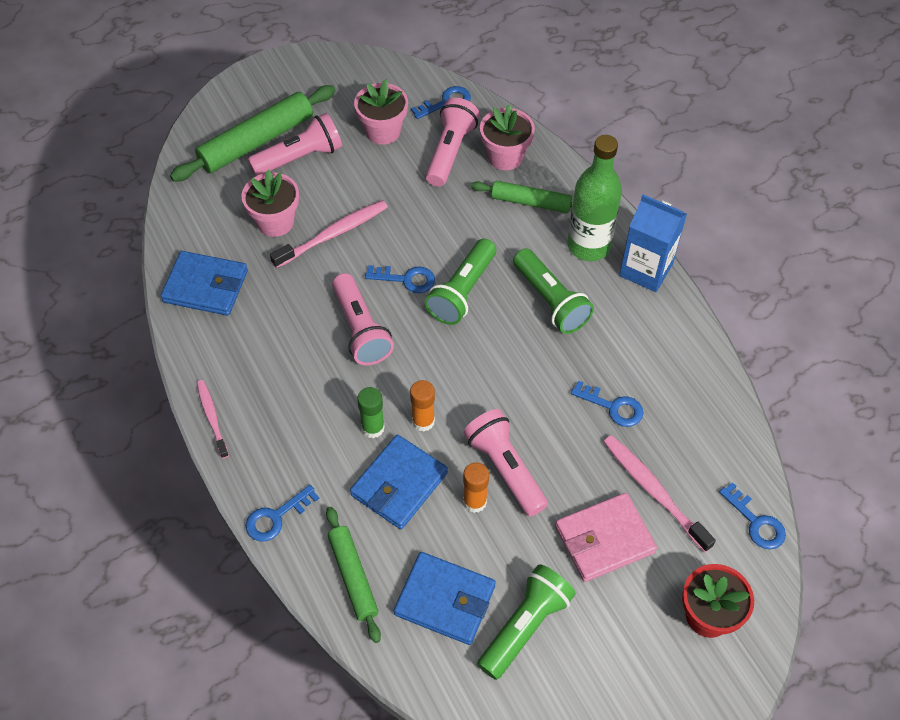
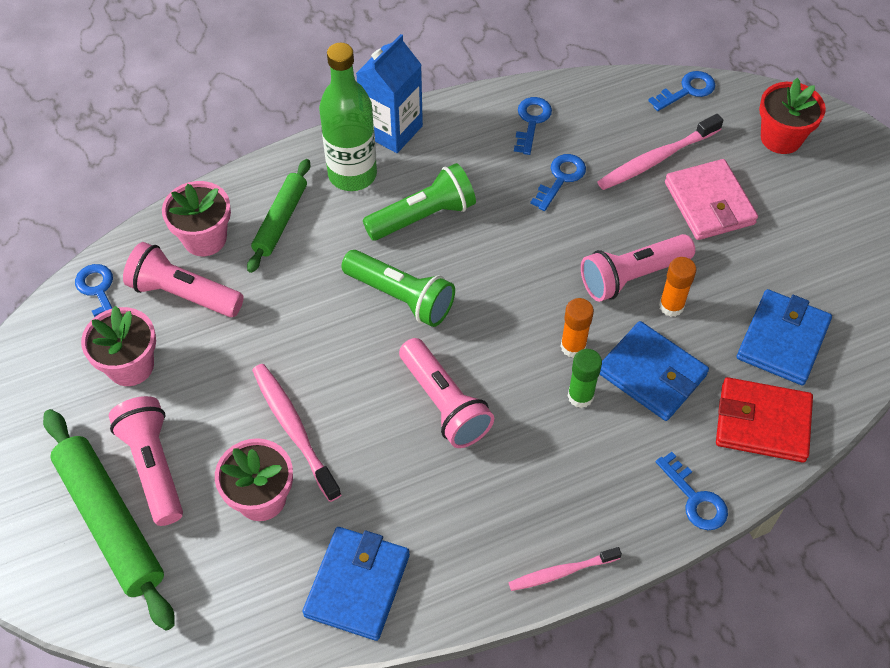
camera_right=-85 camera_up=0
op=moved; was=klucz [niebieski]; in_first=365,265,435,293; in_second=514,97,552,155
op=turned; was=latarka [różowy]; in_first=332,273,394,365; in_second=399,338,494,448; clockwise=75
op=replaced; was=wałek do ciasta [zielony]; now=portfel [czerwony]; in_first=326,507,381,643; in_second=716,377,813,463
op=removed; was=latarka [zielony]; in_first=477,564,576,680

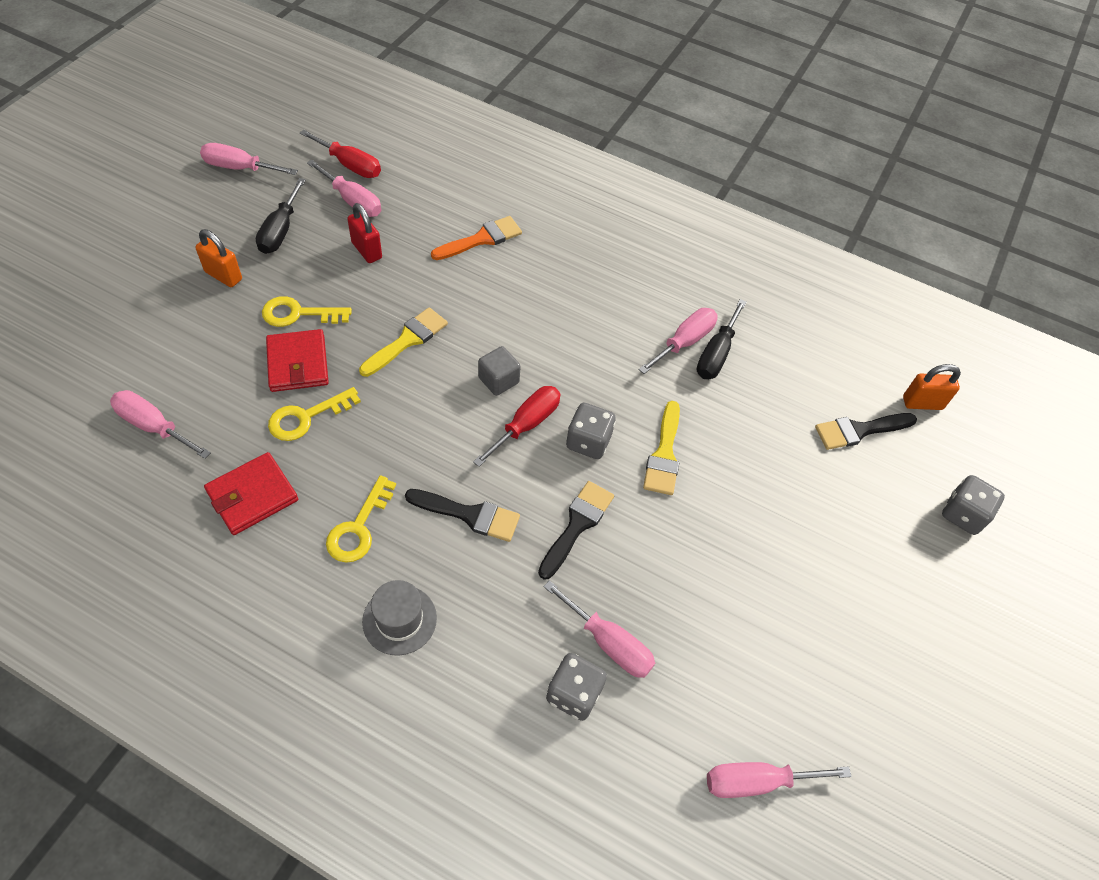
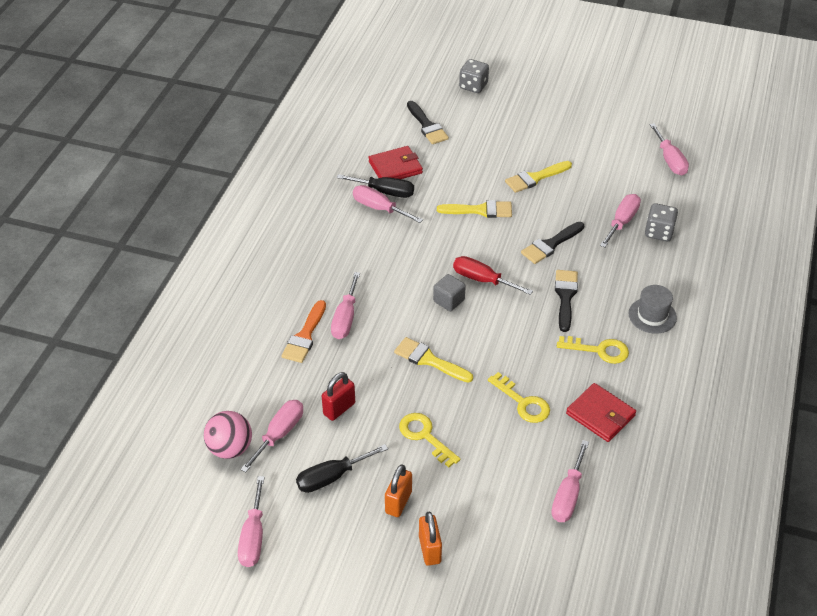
camera_right=-95 camera_up=-10
op=replaced; was=śrubokręt [czerwony]; now=piłka [różowy]; in_first=300,130,381,178; in_second=204,411,252,459
op=turned; was=śrubokręt [czarny]; in_first=256,178,306,254; in_second=296,444,388,493; clockwise=150
op=turned; was=pędzel [pomarańczowy]; in_first=431,216,522,260; in_second=282,300,326,363; clockwise=-120
op=turned; was=klucz [żółty]; in_first=262,296,352,327; in_second=399,413,460,467; clockwise=150
op=moved; was=portfel [czerwony]; in_first=266,329,329,392; in_second=369,146,423,179
op=moved; was=kłódka [pomarańczowy]; in_first=903,364,961,410; in_second=419,512,442,566
op=removed; was=kostka do gry [szary]; in_first=566,403,616,459
op=turned; was=pędzel [czarny]; in_first=538,481,614,580; in_second=521,222,584,264; clockwise=-60
op=added; now=pędzel [żółty]; in_second=505,161,572,193
op=added; now=śrubokręt [różowy]; in_second=331,272,360,339

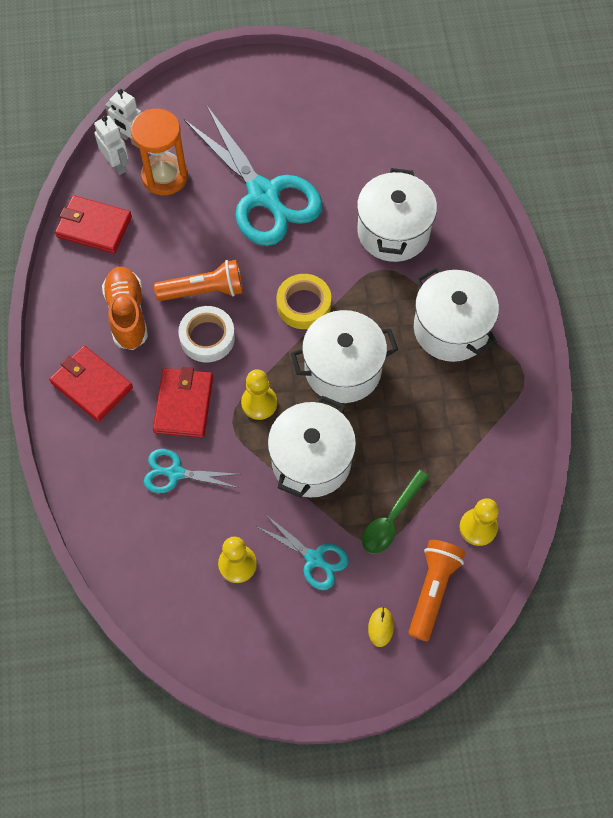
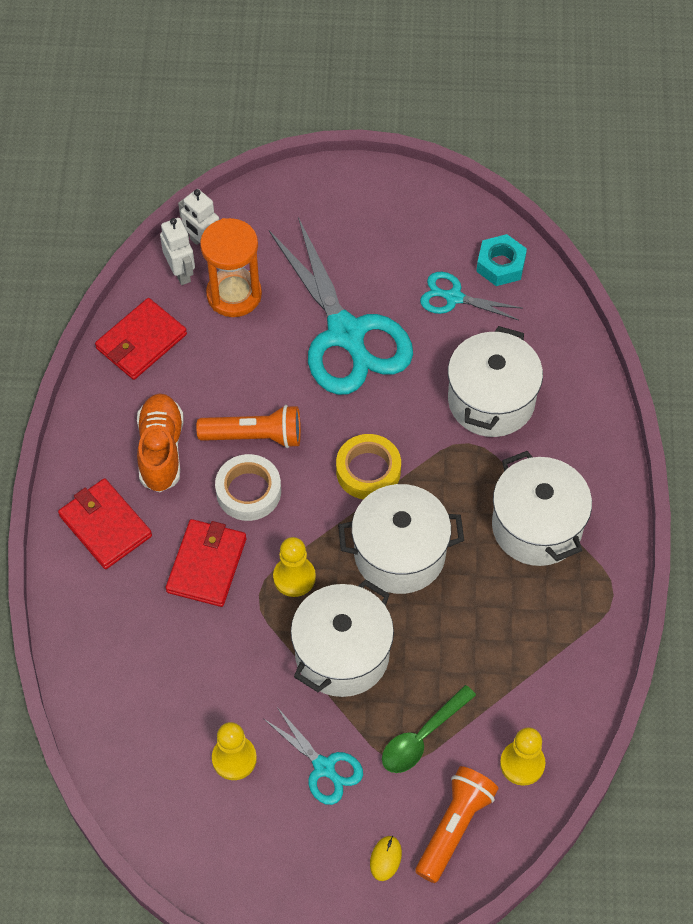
camera_right=10 camera_up=-5
op=turned; was=portfel [czerwony]; in_first=55,195,132,254; in_second=95,298,187,380; clockwise=-75
op=moved; was=nożyczki [turkusowy]; in_first=144,449,240,493; in_second=420,272,523,320
op=added; now=nakrętka [turkusowy]; in_second=476,234,527,286

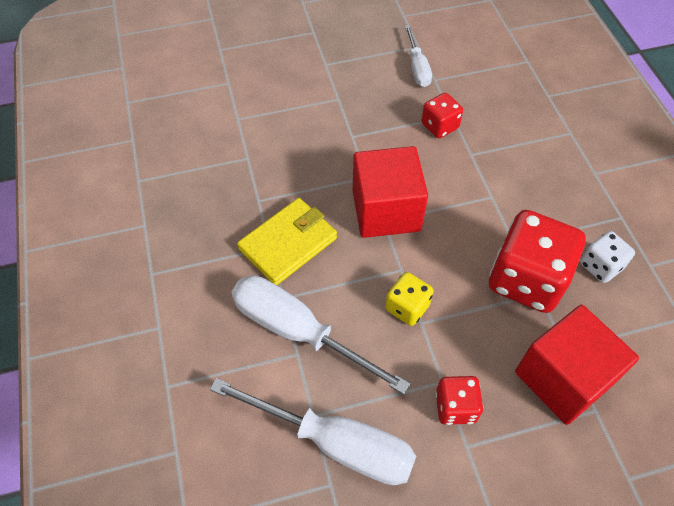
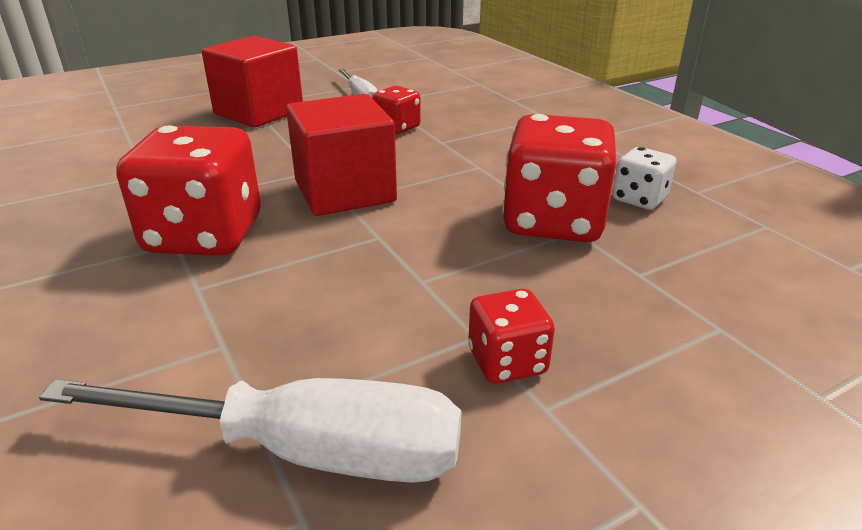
camera_right=-15 camera_up=-25
op=replaced; was=portfel [żółty]; now=kostka do gry [czerwony]; in_first=237,198,337,285; in_second=116,125,261,256
op=removed; was=kostka do gry [żółty]; in_first=385,272,434,326
op=removed; was=śrubokręt [biały]; in_first=231,275,411,395
op=moved; was=sześcian [czerwony]; in_first=515,305,639,425; in_second=202,36,303,127

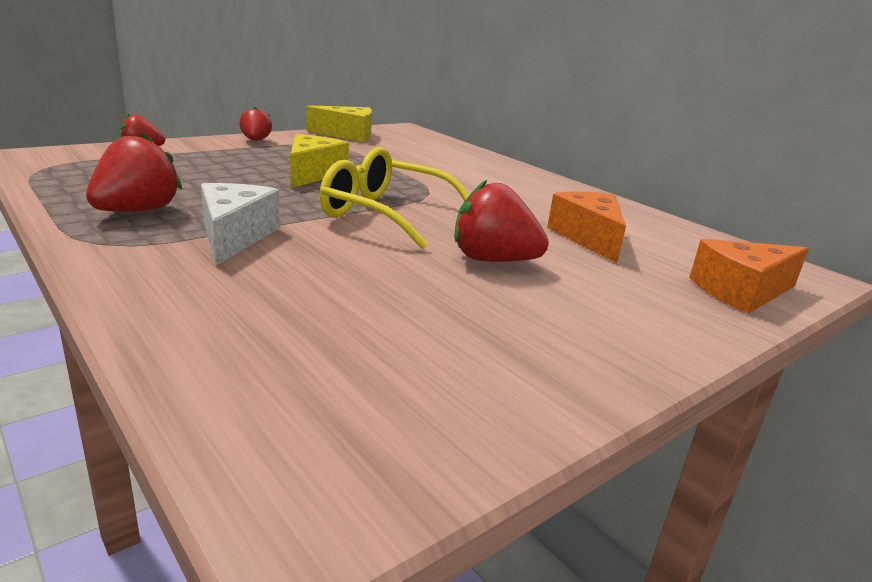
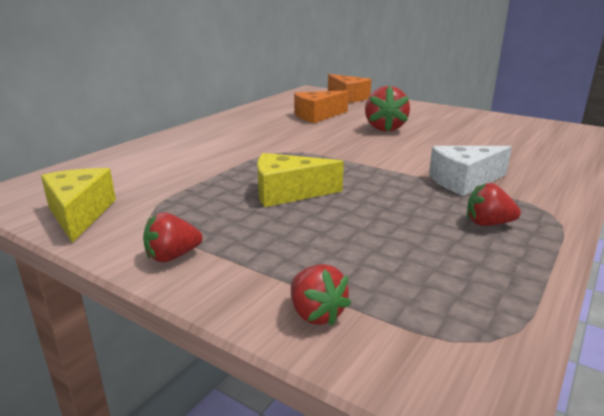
camera_right=-105 camera_up=0
op=resized; was=truskawka [czerwony]; in_first=86,132,182,212; in_second=467,183,521,226; ratio=0.62
op=removed; was=okulary [żółty]; in_first=319,147,469,249

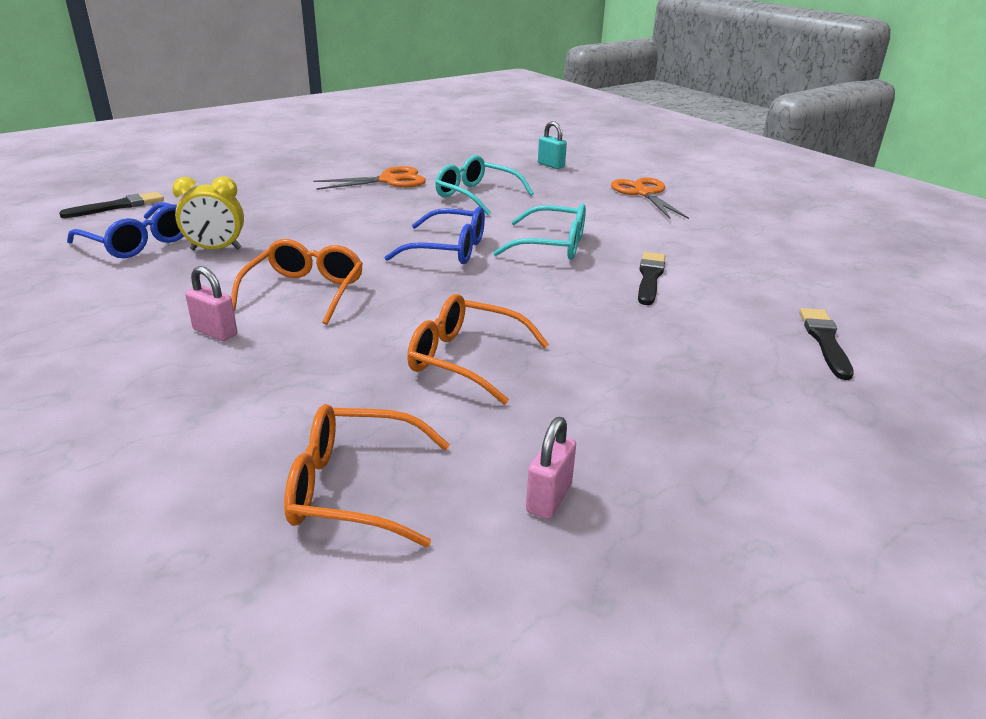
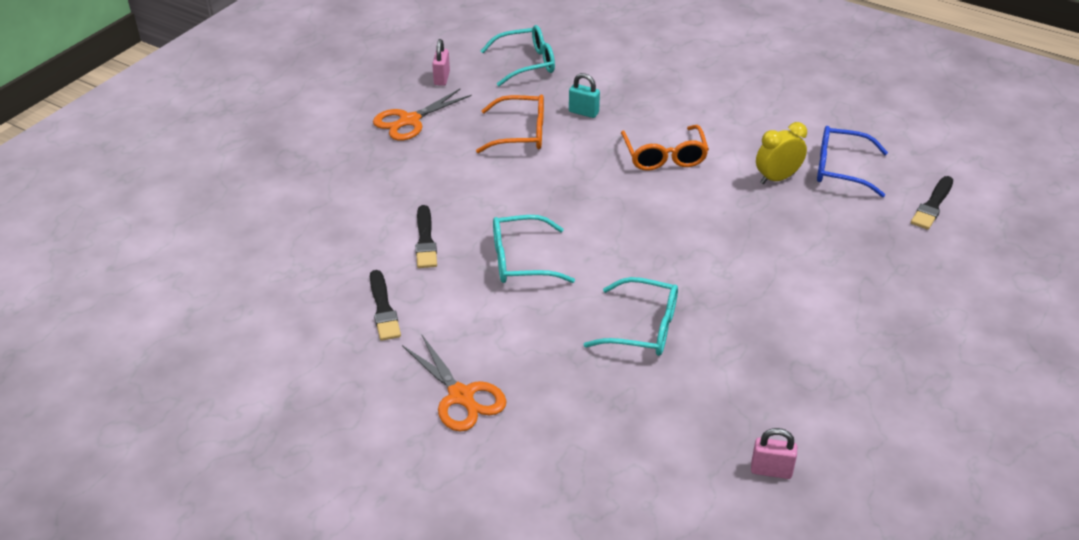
camera_right=160 camera_up=10
op=moved; was=kłódka [turkusowy]; in_first=538,121,567,169; in_second=569,73,600,118
op=moved; was=nożyczki [pomarańczowy]; in_first=313,166,426,190; in_second=373,89,472,141
op=removed; was=okulary [niebieski]; in_first=384,206,485,264
op=moved; was=kłódka [różowy]; in_first=185,266,237,341; in_second=751,428,797,479
op=moved; was=pędzel [czarny]; in_first=800,308,854,380; in_second=370,270,401,341
op=recoloured; was=okulary [pomarańczowy]; now=okulary [turkusowy]; in_first=284,404,450,547; in_second=481,25,555,86

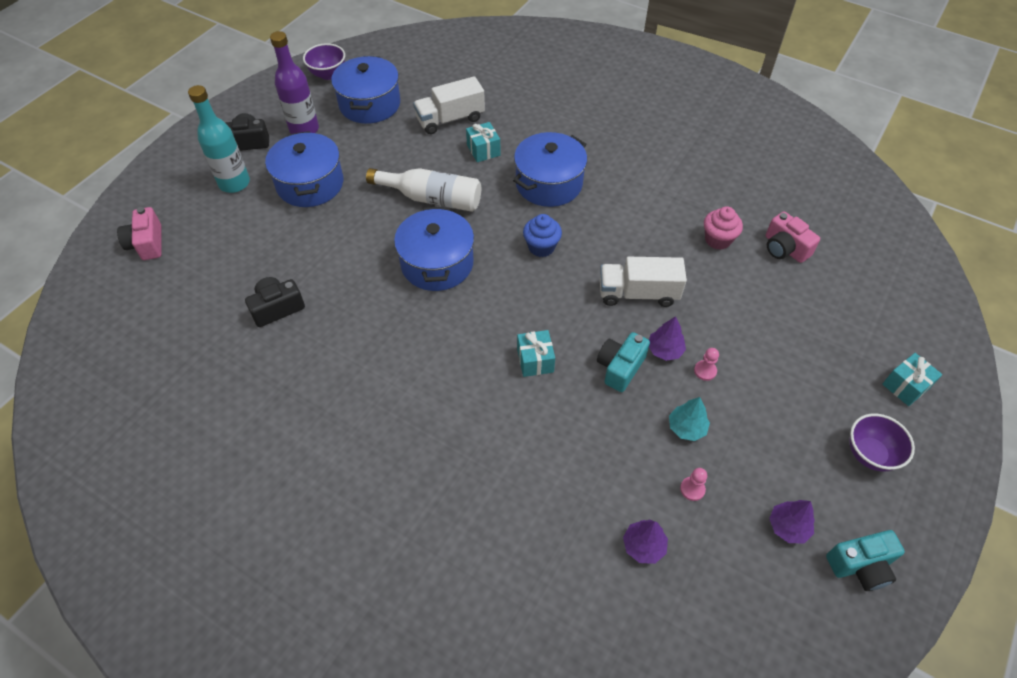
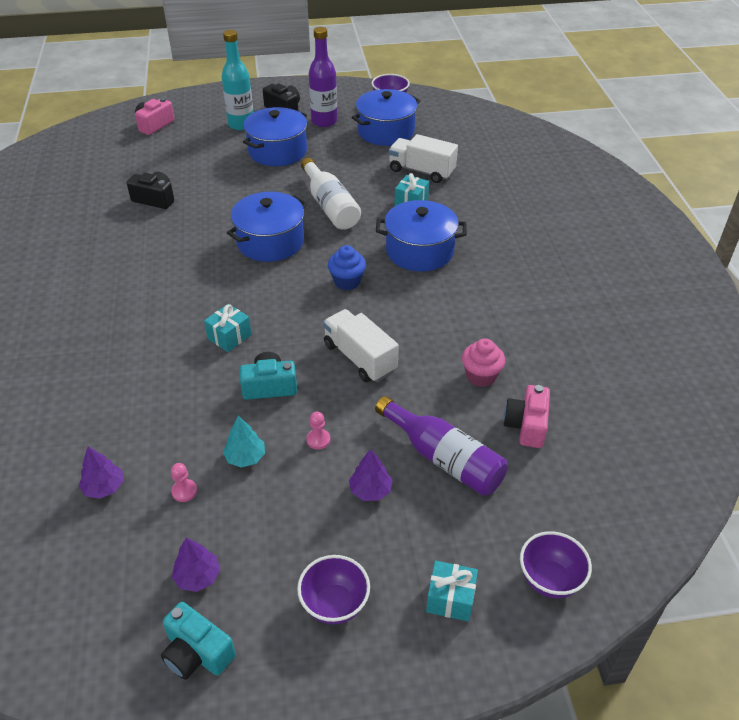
camera_right=50 camera_up=-10
op=moved; was=drzewko [fioletowy]; in_first=649,316,686,361; in_second=349,449,393,501
op=added; now=butelka [fioletowy]; in_second=375,396,508,496
op=added; now=miska [fioletowy]; in_second=520,531,592,598

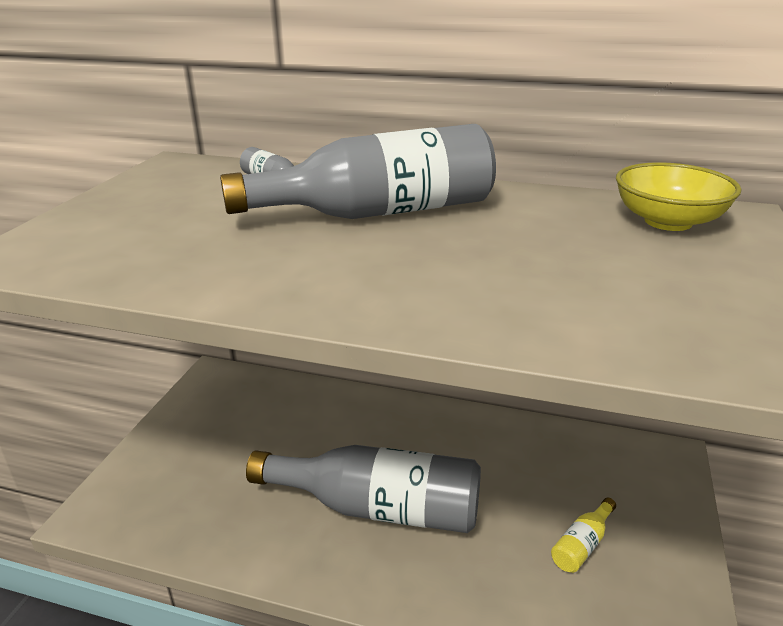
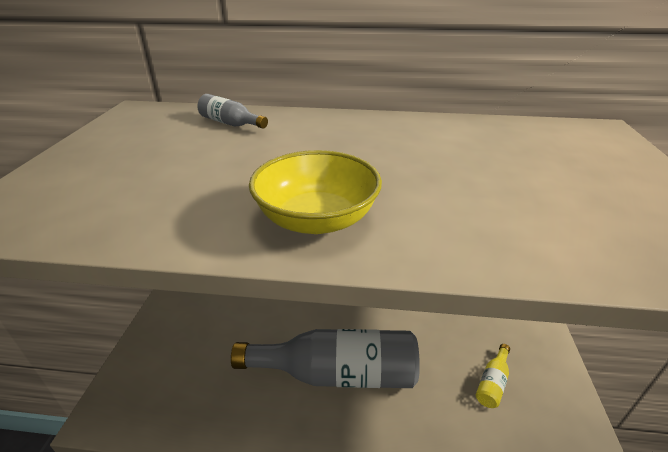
camera_right=-10 camera_up=5
op=removed; was=butelka [szary]; in_first=220,124,496,219
op=moved; was=miska [żółty]; in_first=616,162,742,231; in_second=249,150,382,234

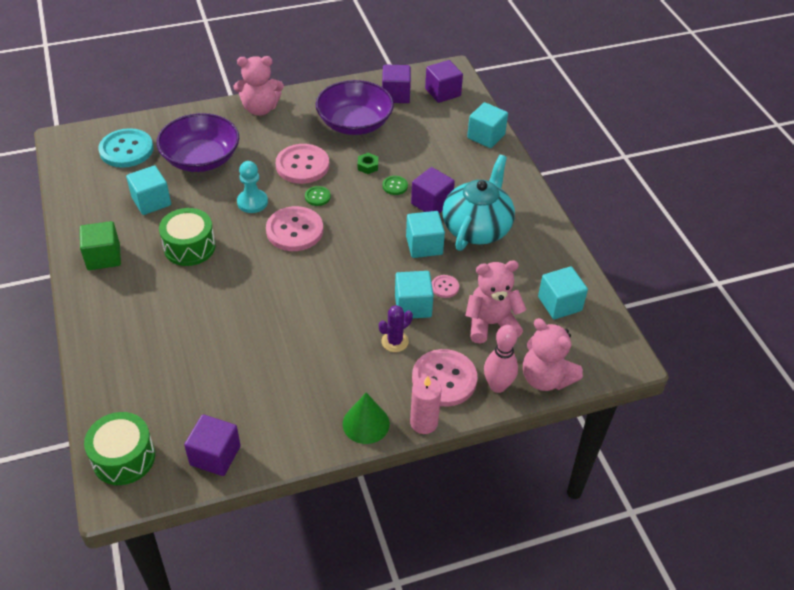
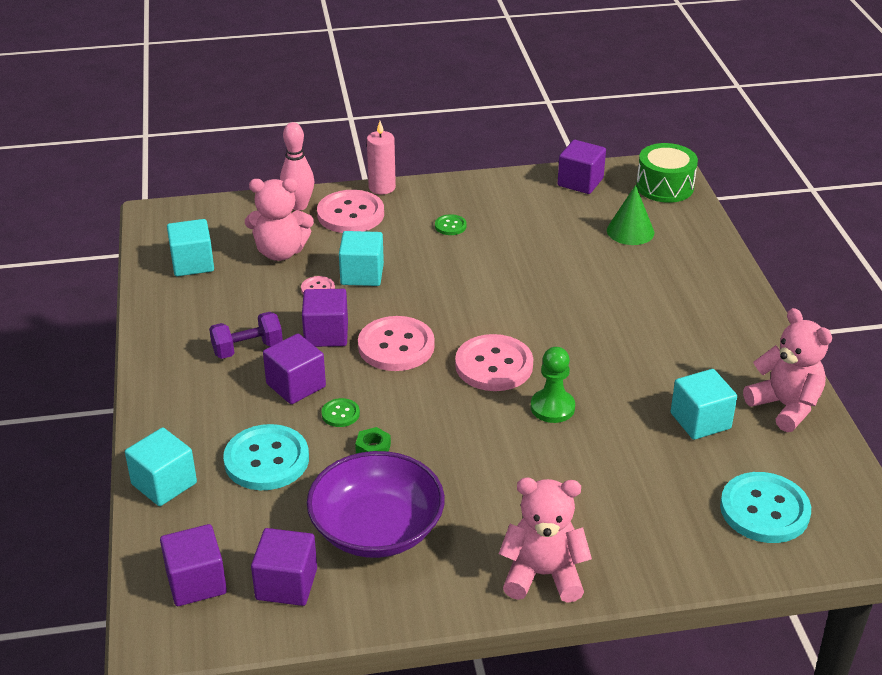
camera_right=-170 camera_up=-10
op=removed; was=miska [fioletowy]; in_first=157,113,239,172
op=moved; was=guzik [różowy]; in_first=276,144,329,184; in_second=358,316,435,371
op=replaced; was=imbryk [turkusowy]; now=hantel [fioletowy]; in_first=442,155,515,251; in_second=209,312,283,359
op=recoloured; was=pionek [turkusowy]; now=pionek [zielony]; in_first=237,161,268,213; in_second=531,347,575,423
op=moved; was=guzik [zielony]; in_first=305,186,331,206; in_second=435,214,467,235
op=removed; was=bęben [zielony]; in_first=159,208,216,266
op=recoloured; was=sześcian [turkusowy]; now=sześcian [fioletowy]; in_first=406,211,445,258; in_second=302,289,348,347
op=removed; was=sześcian [zielony]; in_first=80,221,121,270
op=removed; was=kaktus [fioletowy]; in_first=379,305,413,352
op=moved; was=miś [różowy]; in_first=523,318,583,391; in_second=743,308,832,432
op=moved; was=stożek [zielony]; in_first=343,393,390,444; in_second=607,185,654,245
op=added; now=guzik [turkusowy]; in_second=223,424,309,490

